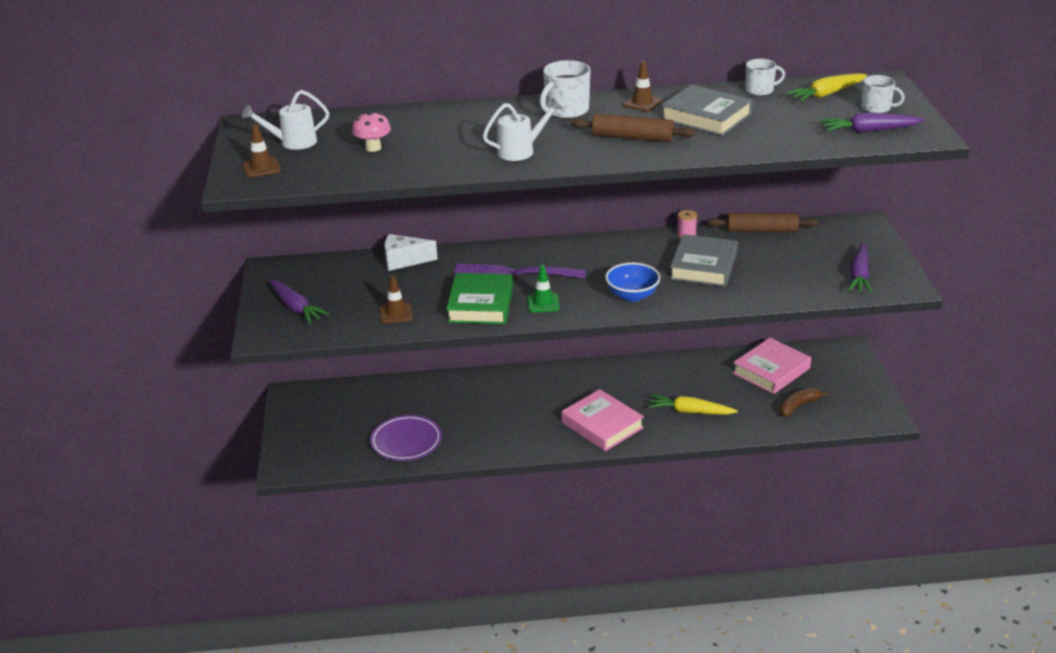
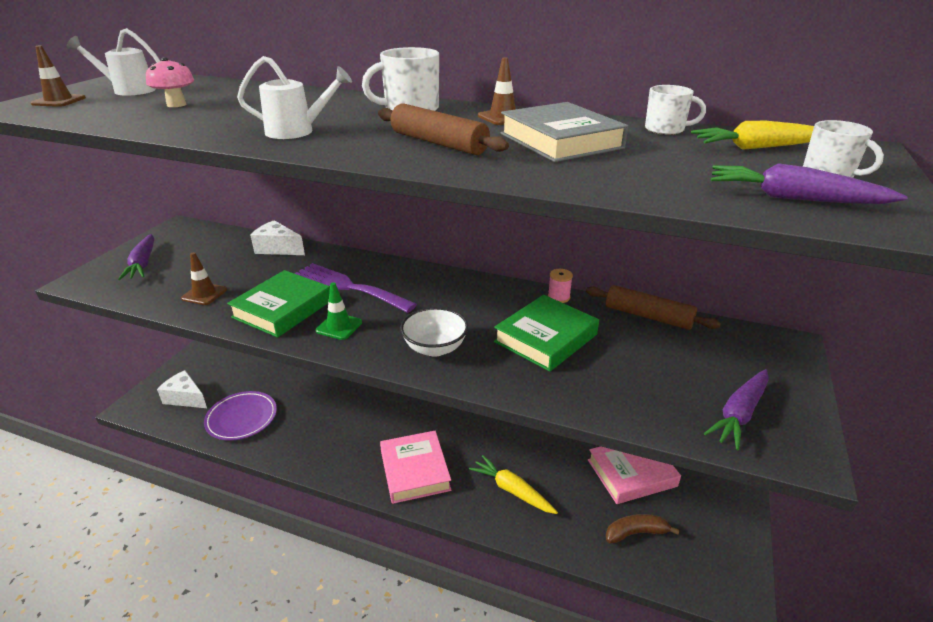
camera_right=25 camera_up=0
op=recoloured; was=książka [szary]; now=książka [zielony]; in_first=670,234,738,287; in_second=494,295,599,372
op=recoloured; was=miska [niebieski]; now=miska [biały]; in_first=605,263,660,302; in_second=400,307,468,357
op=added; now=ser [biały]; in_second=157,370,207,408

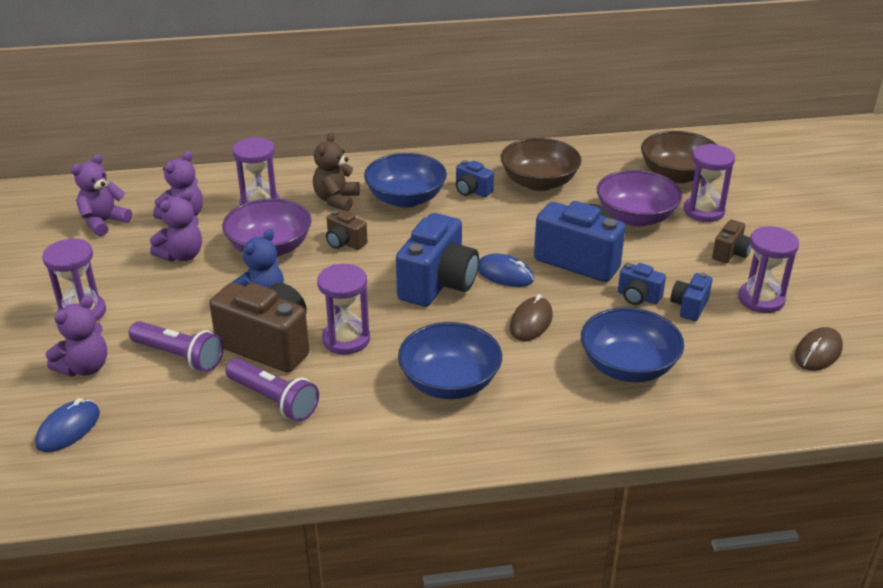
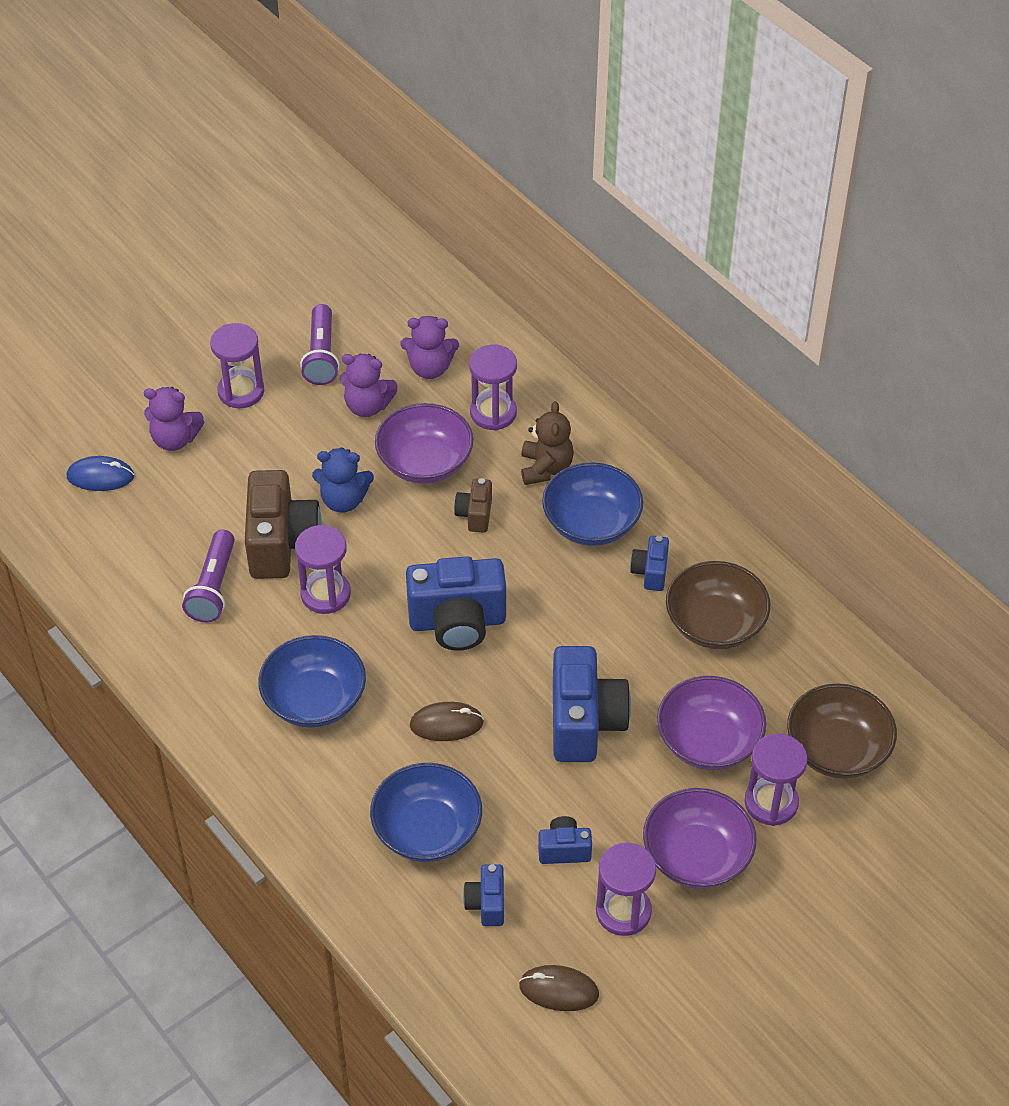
camera_right=60 camera_up=15
op=turned; was=miś [brązowy]; in_first=313,133,360,211; in_second=521,401,574,485; clockwise=105
op=removed; was=miś [fioletowy]; in_first=71,154,132,237
op=replaced; was=aparat fotograficzny [brązowy]; now=miska [fioletowy]; in_first=712,220,752,263; in_second=643,788,756,889
op=removed; was=myszka [niebieski]; in_first=478,253,534,287
op=moved; was=aparat fotograficzny [niebieski]; in_first=618,263,666,305; in_second=463,864,504,926
op=moved; was=latarka [fioletowy]; in_first=129,321,223,372; in_second=300,304,340,385

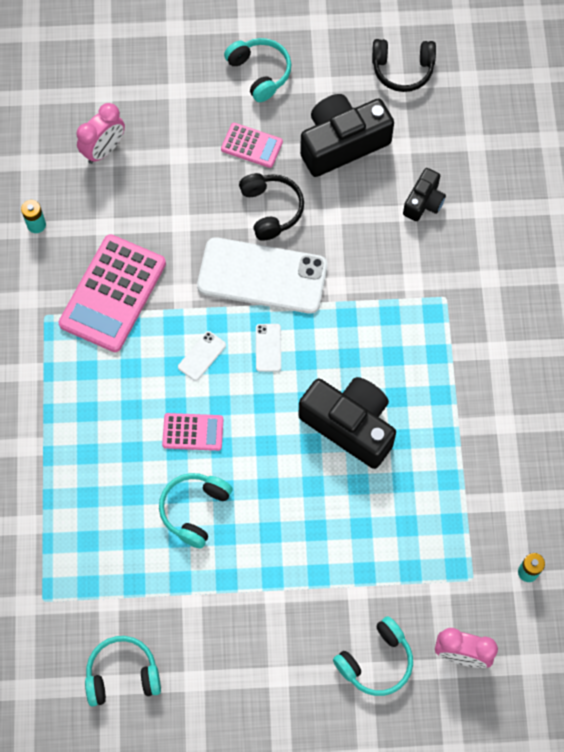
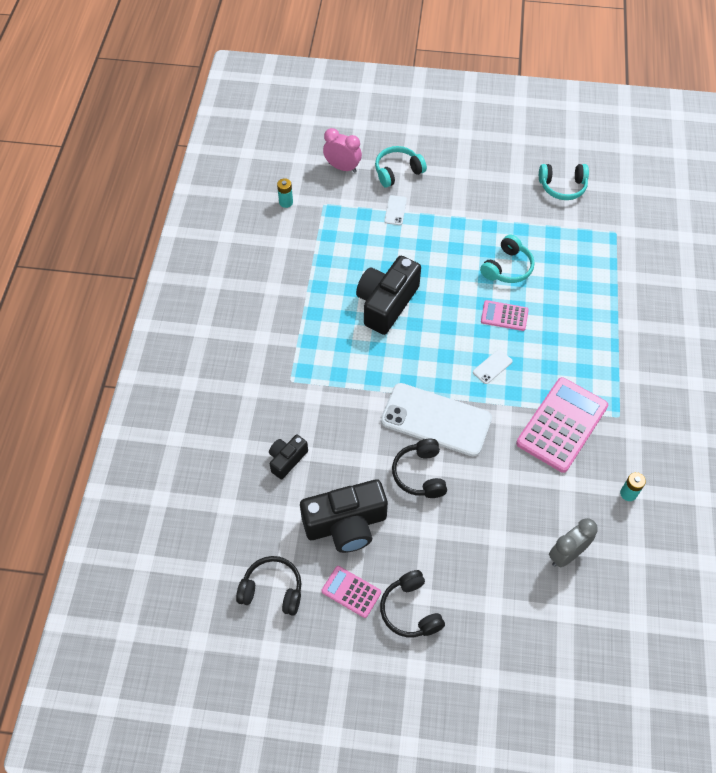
camera_right=-170 camera_up=-10
op=recoloured; was=słuchawki [turkusowy]; now=słuchawki [czarny]; in_first=224,38,292,102; in_second=380,570,445,637
op=recoloured; was=budzik [różowy]; now=budzik [szary]; in_first=77,103,125,164; in_second=549,518,598,567
op=moved; was=kalkulator [różowy]; in_first=221,123,283,168; in_second=322,566,381,618
op=moved; was=telefon [biały]; in_first=256,324,281,372; in_second=384,195,407,225
op=turned; was=aparat fotograficzny [czarny]; in_first=298,377,396,469; in_second=356,256,421,335; clockwise=75

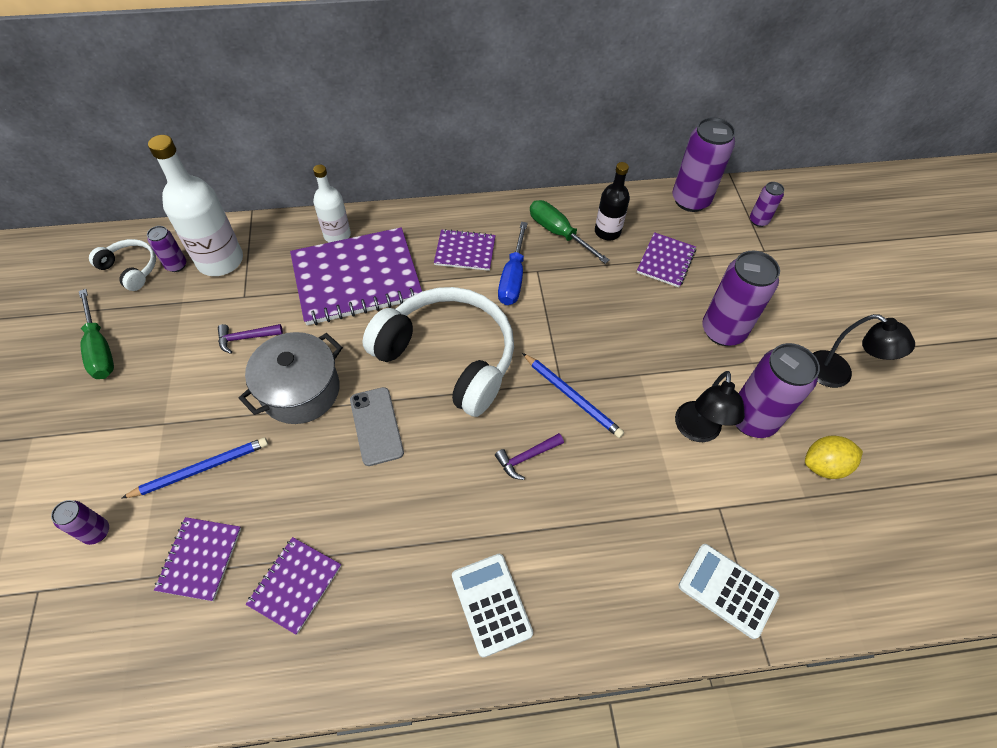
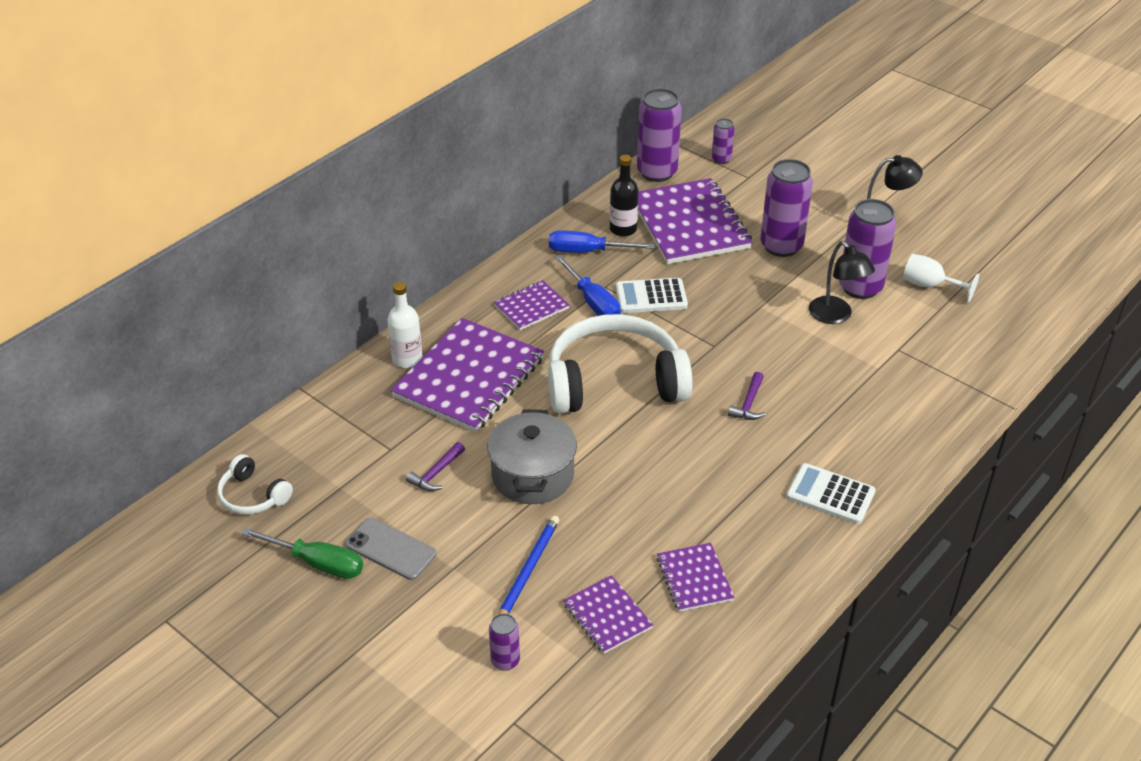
camera_right=-40 camera_up=-15
op=removed; was=butelka [biały]; in_first=148,135,243,276
op=recoloured; was=śrubokręt [zielony]; now=śrubokręt [niebieski]; in_first=530,200,610,264; in_second=549,230,655,253
op=removed; was=puszka [fioletowy]; in_first=147,226,186,272
op=resized; was=zeszyt [fioletowy]; in_first=637,232,696,287; in_second=638,178,753,264; ratio=2.0
op=turned; was=słuchawki [biały]; in_first=89,239,156,291; in_second=217,454,293,514; clockwise=-135
op=removed; was=ołówek [niebieski]; in_first=522,353,624,438
op=moved; was=telefon [szary]; in_first=350,387,404,466; in_second=345,518,437,580
op=replaced; was=cytryna [żółty]; now=kielich [biały]; in_first=805,436,863,479; in_second=903,254,979,302
op=moved; was=kalkulator [biały]; in_first=679,544,779,639; in_second=616,278,688,313

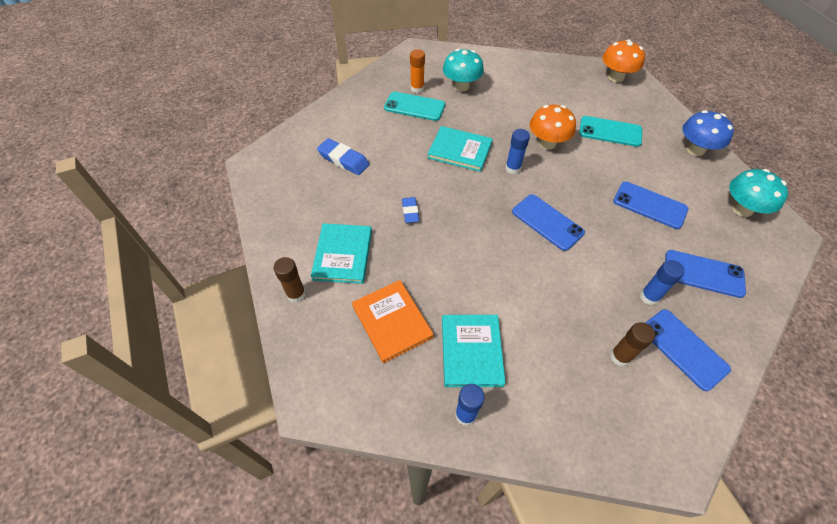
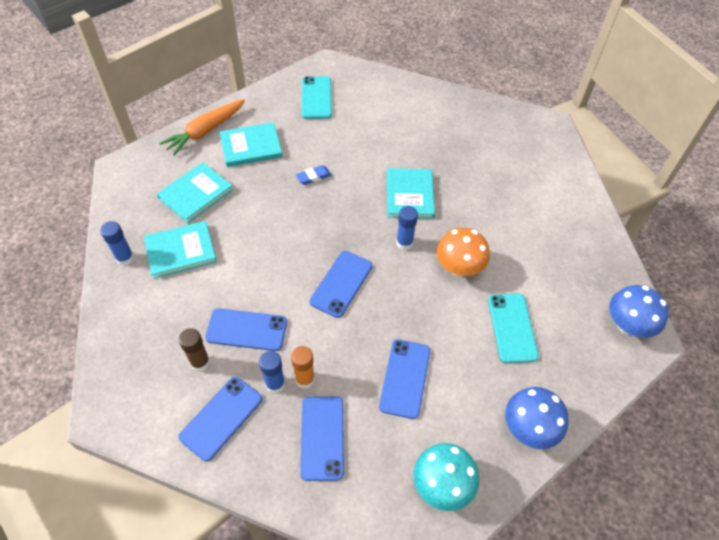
camera_right=70 camera_up=0
op=recoloured; was=grzyb [pomarańczowy]; now=grzyb [niebieski]; in_first=603,40,645,82; in_second=609,285,669,338
op=moved; was=klej w sztyfcie [pomarańczowy]; in_first=410,49,425,93; in_second=291,346,315,389
op=removed; was=grzyb [turkusowy]; in_first=443,49,484,92
op=moved; was=telefon [turkusowy]; in_first=384,92,445,121; in_second=302,76,332,119
op=removed; was=gumka do mazania [niebieski]; in_first=317,138,370,175
op=replaced; was=klej w sztyfcie [brązowy]; now=marchewka [pomarańczowy]; in_first=273,257,306,303; in_second=159,99,245,156
op=recoloured; was=książka [pomarańczowy]; now=książka [turkusowy]; in_first=352,280,434,363; in_second=157,162,233,223
op=added; now=telefon [niebieski]; in_second=205,308,287,351

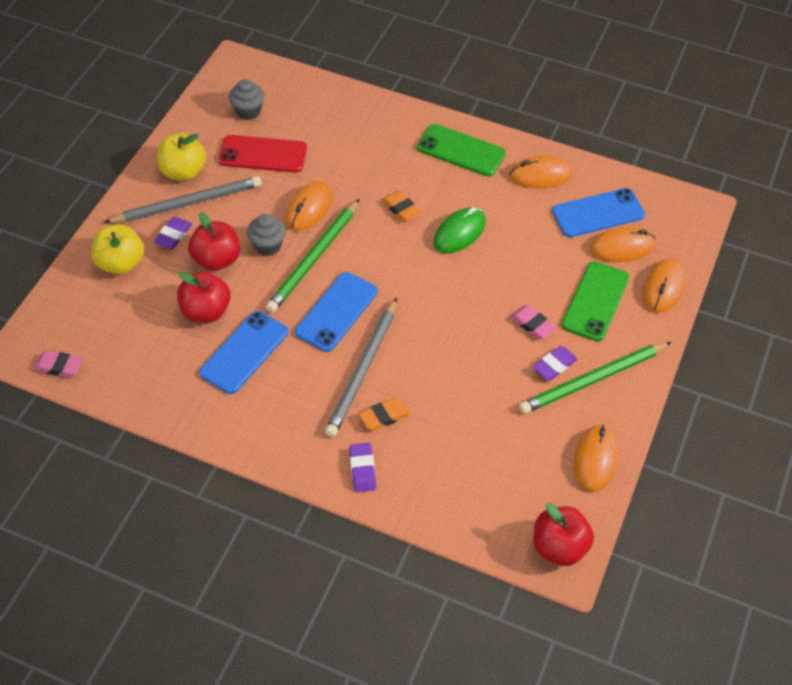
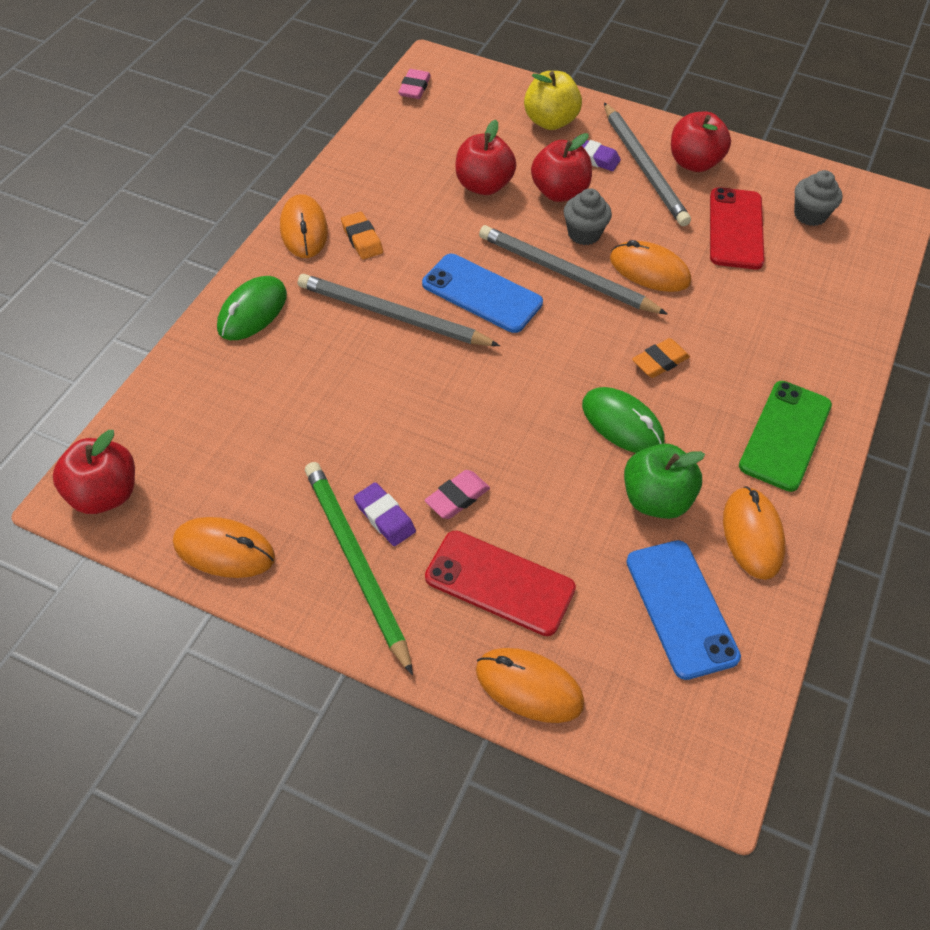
camera_right=90 camera_up=0
op=recoloured; was=jabłko [żółty]; now=jabłko [czerwony]; in_first=157,133,206,181; in_second=671,112,731,172
op=recoloured; was=ołówek [zielony]; now=ołówek [szary]; in_first=266,199,360,313; in_second=479,225,668,315
op=moved; was=myszka [pomarańczowy]; in_first=590,227,656,262; in_second=280,194,328,258
op=recoloured; was=telefon [zielony]; now=telefon [czerwony]; in_first=562,261,629,341; in_second=425,531,576,636
op=removed; was=telefon [niebieski]; in_first=199,311,288,394
op=moved; was=gumka do mazania [pomarańczowy]; in_first=359,398,410,431; in_second=341,212,383,259
op=replaced; was=gumka do mazania [fioletowy]; now=myszka [zielony]; in_first=349,443,376,492; in_second=217,276,287,340
op=added; now=jabłko [zielony]; in_second=624,444,705,519

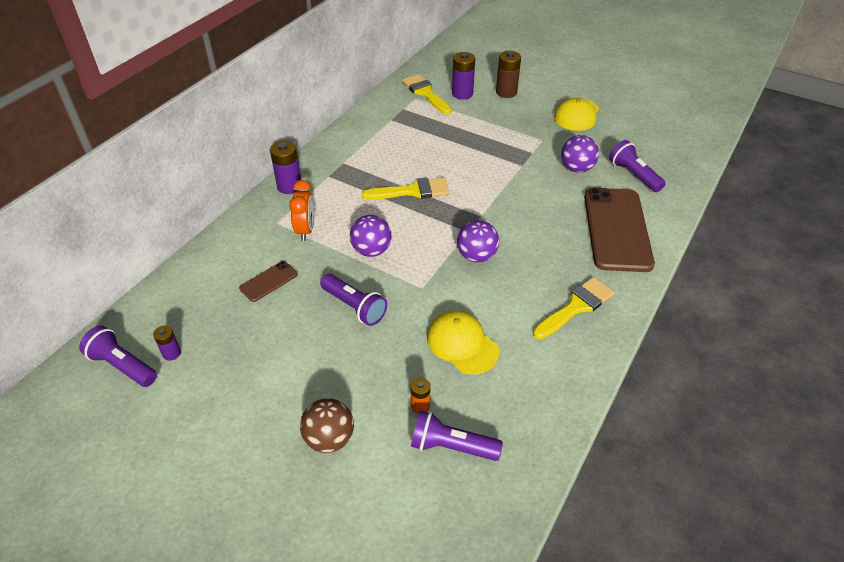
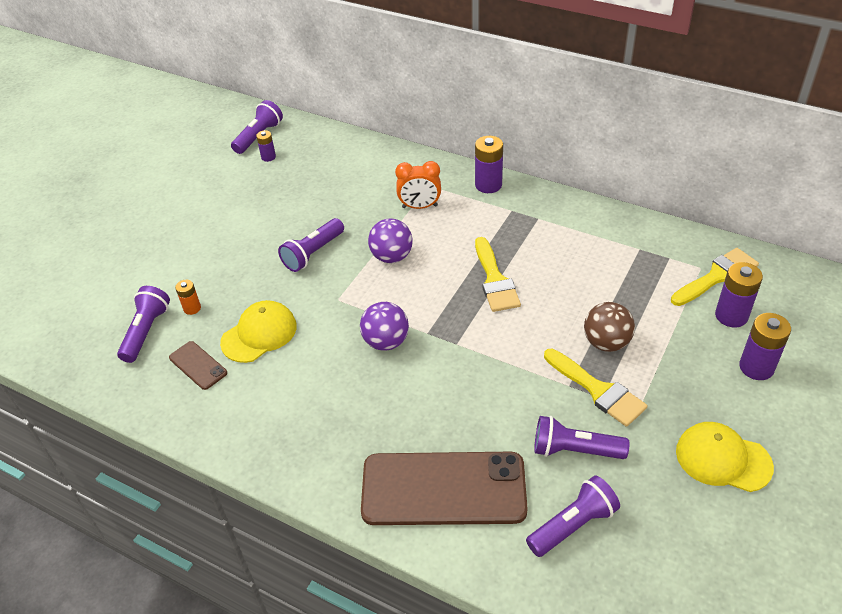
camera_right=90 camera_up=0
op=recoloured; was=bateria [brązowy]; now=bateria [fioletowy]; in_first=496,51,521,98; in_second=739,313,791,380
op=replaced; was=piłka [fioletowy]; now=latarka [fioletowy]; in_first=561,135,599,173; in_second=534,416,629,459
op=moved; was=telefon [brązowy]; in_first=239,261,298,302; in_second=169,341,227,390
op=moved; was=pędzel [żółty]; in_first=533,277,615,339; in_second=544,349,647,427
op=moved; was=piłka [brązowy]; in_first=300,398,354,453; in_second=584,302,635,352

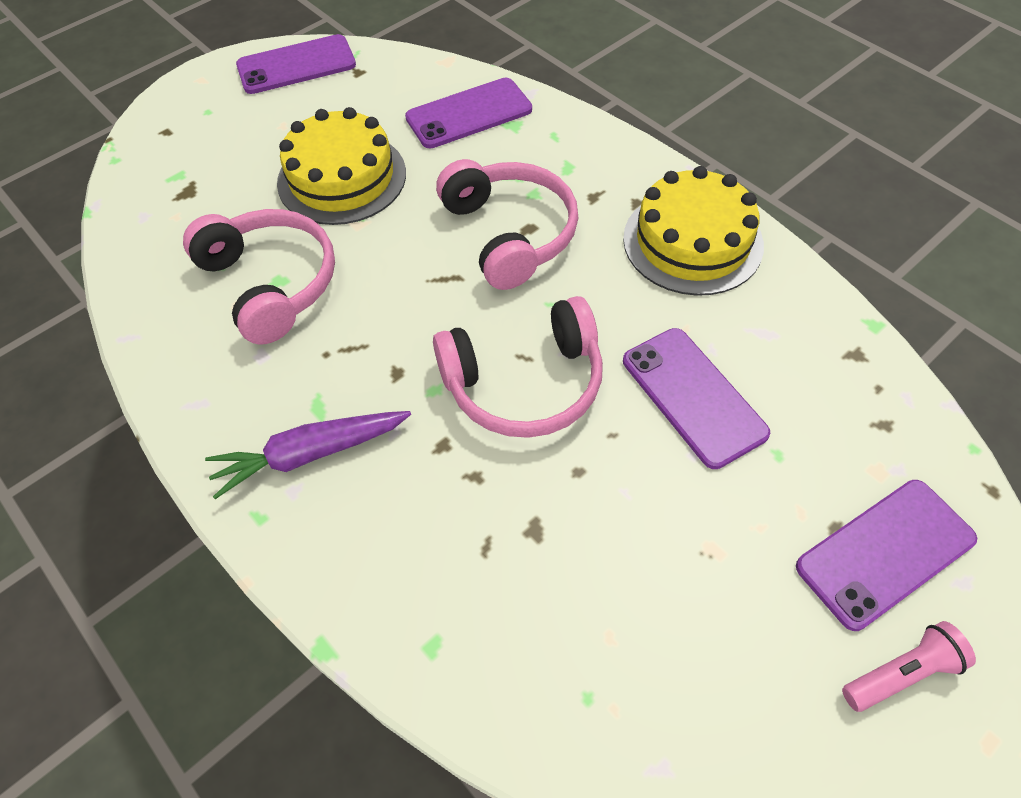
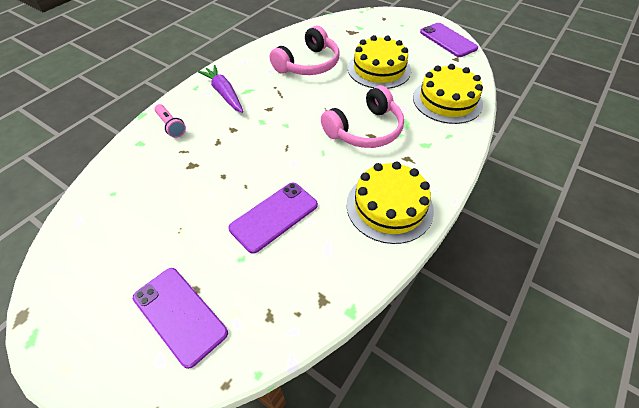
camera_right=75 camera_up=-5
op=replaced; was=telefon [fioletowy]; now=tort [żółty]; in_first=405,78,532,148; in_second=413,64,483,124
op=removed; was=słuchawki [różowy]; in_first=433,296,603,438
op=moved; was=latarka [różowy]; in_first=842,621,976,712; in_second=154,104,186,138

